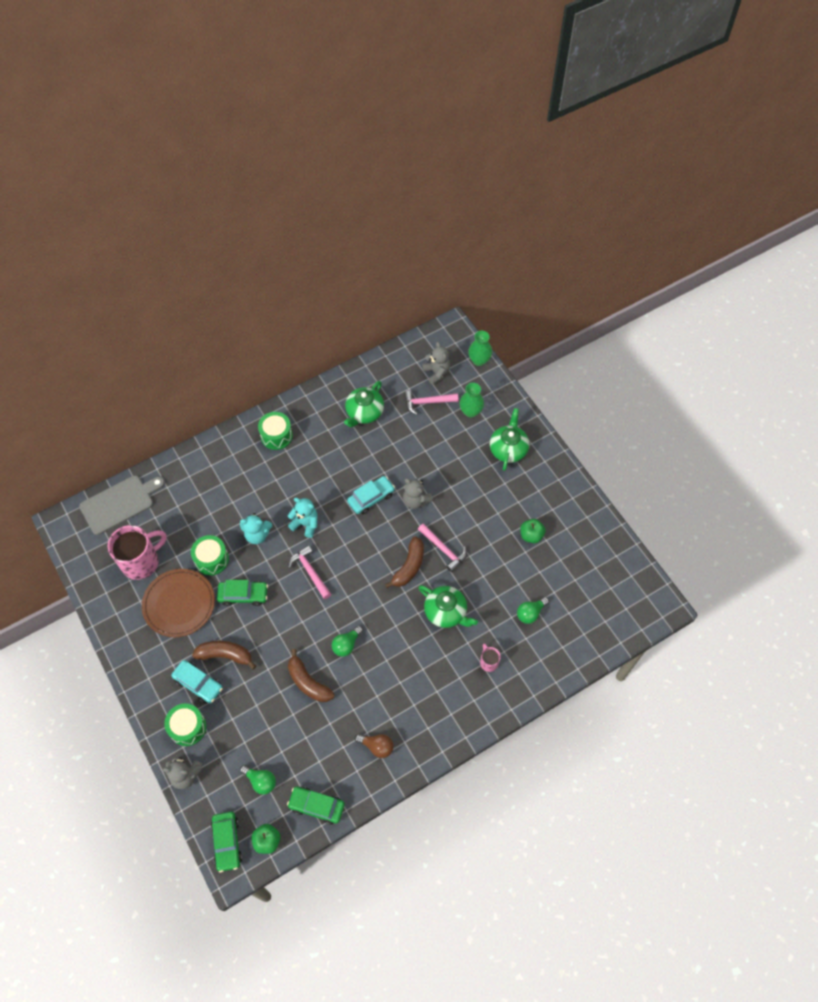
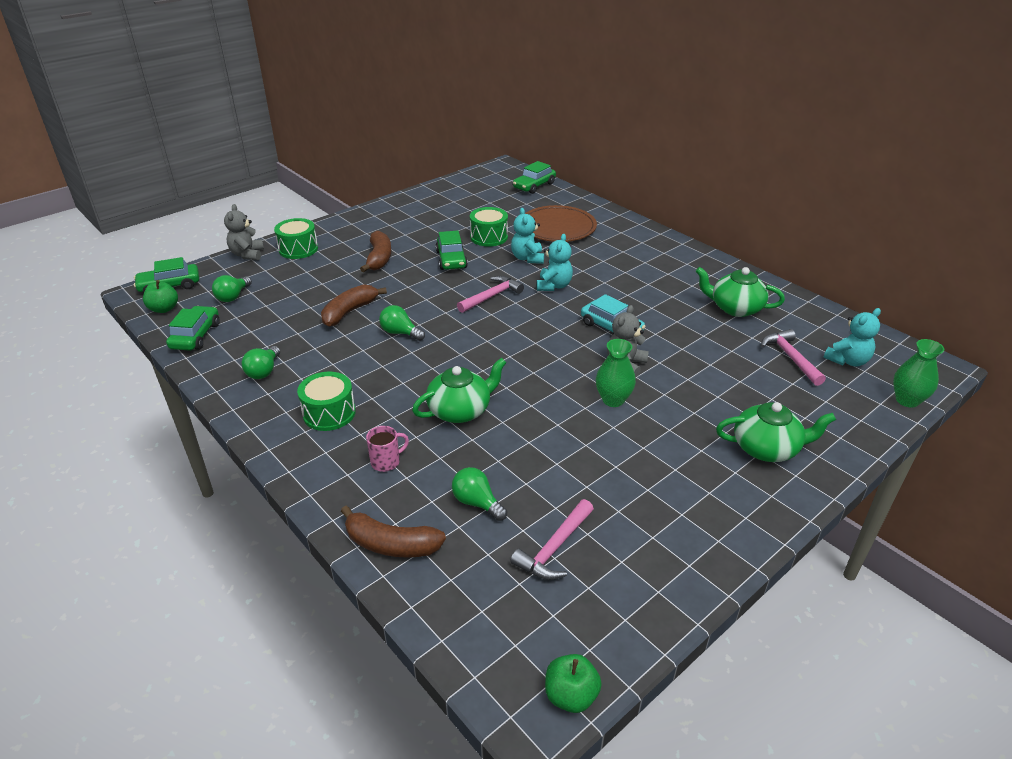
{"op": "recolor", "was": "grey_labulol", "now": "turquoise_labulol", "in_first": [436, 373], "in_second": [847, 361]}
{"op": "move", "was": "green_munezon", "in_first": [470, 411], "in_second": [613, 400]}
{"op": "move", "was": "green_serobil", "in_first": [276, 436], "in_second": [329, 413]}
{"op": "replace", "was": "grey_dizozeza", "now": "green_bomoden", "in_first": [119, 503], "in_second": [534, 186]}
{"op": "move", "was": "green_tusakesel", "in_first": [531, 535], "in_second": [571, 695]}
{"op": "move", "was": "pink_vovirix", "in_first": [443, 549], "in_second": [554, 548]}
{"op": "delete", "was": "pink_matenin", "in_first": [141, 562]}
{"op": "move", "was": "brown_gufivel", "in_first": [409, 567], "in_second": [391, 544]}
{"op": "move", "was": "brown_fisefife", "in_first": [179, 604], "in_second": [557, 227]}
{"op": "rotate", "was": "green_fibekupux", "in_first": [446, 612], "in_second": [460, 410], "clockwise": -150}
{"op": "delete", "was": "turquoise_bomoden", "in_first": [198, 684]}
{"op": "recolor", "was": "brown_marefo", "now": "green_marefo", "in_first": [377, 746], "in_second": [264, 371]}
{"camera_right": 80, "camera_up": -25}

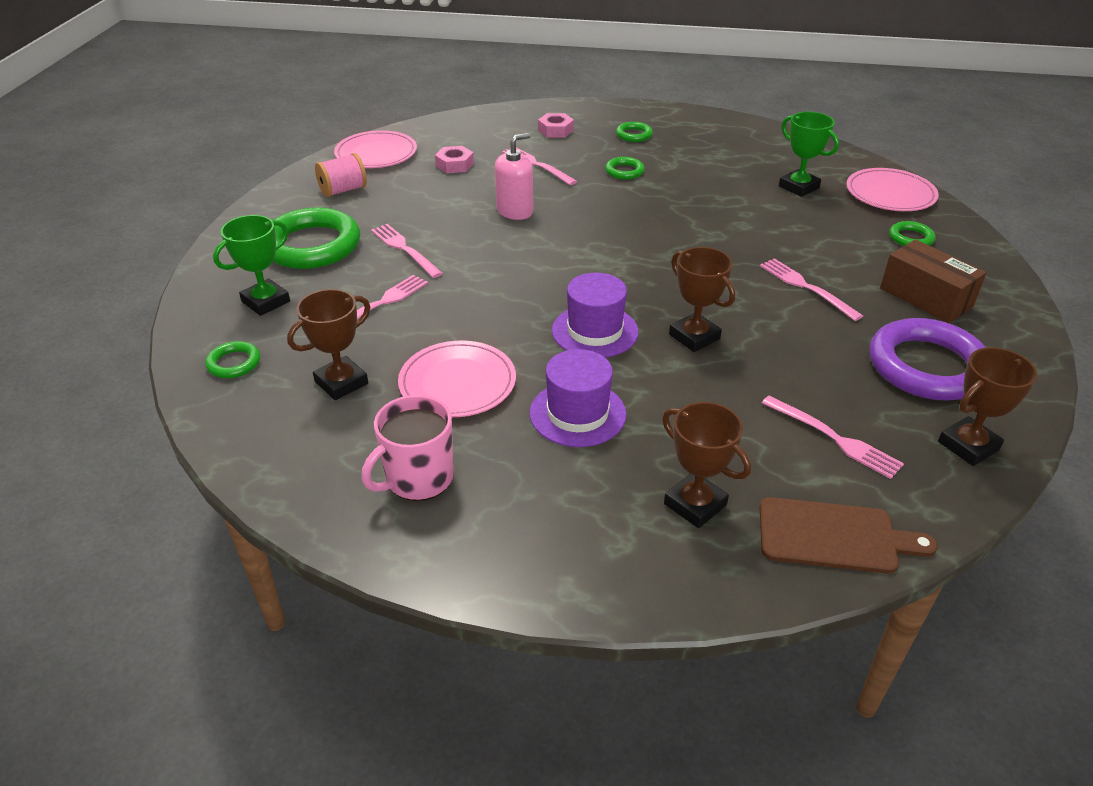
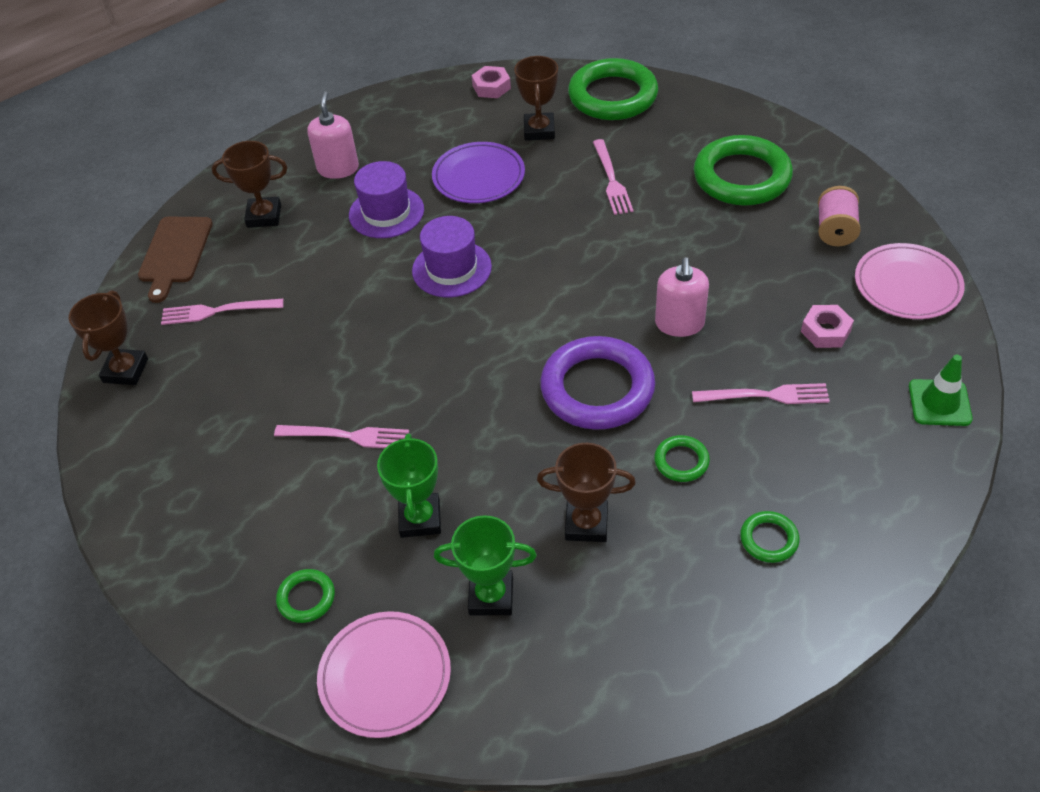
{"op": "move", "was": "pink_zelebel", "in_first": [555, 130], "in_second": [491, 87]}
{"op": "move", "was": "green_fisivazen", "in_first": [266, 301], "in_second": [420, 519]}
{"op": "delete", "was": "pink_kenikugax", "in_first": [404, 249]}
{"op": "delete", "was": "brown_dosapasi", "in_first": [925, 297]}
{"op": "move", "was": "brown_fisivazen", "in_first": [694, 337], "in_second": [586, 524]}
{"op": "move", "was": "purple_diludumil", "in_first": [927, 366], "in_second": [597, 388]}
{"op": "resize", "was": "green_diludumil", "in_first": [234, 363], "in_second": [612, 96], "ratio": 2.2}
{"op": "recolor", "was": "pink_fisefife", "now": "purple_fisefife", "in_first": [457, 383], "in_second": [478, 176]}
{"op": "delete", "was": "pink_matenin", "in_first": [418, 478]}
{"op": "rotate", "was": "brown_dizozeza", "in_first": [833, 536], "in_second": [175, 253], "clockwise": -45}
{"op": "insert", "now": "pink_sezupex", "in_second": [338, 168]}
{"op": "insert", "now": "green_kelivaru", "in_second": [939, 403]}
{"camera_right": 135, "camera_up": 10}

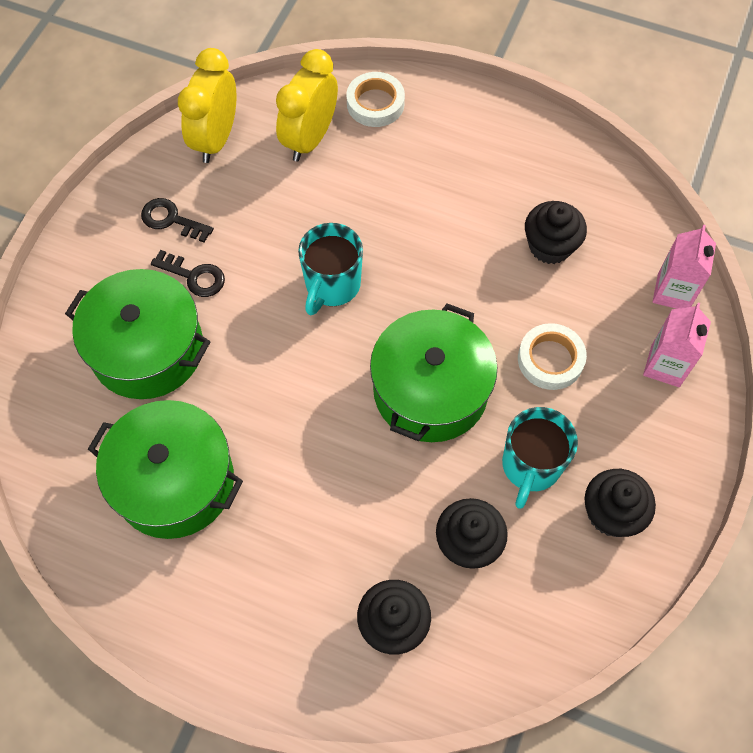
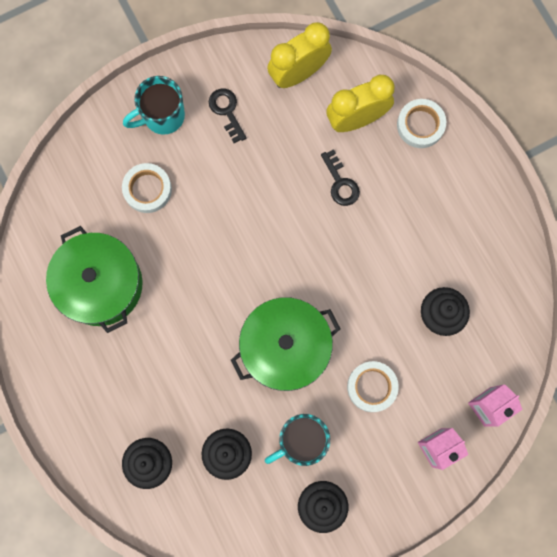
{"op": "move", "was": "turquoise_matenin", "in_first": [332, 286], "in_second": [162, 116]}
{"op": "move", "was": "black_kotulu", "in_first": [194, 276], "in_second": [340, 183]}
{"op": "replace", "was": "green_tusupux", "now": "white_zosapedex", "in_first": [147, 349], "in_second": [147, 189]}
{"camera_right": 40, "camera_up": 15}

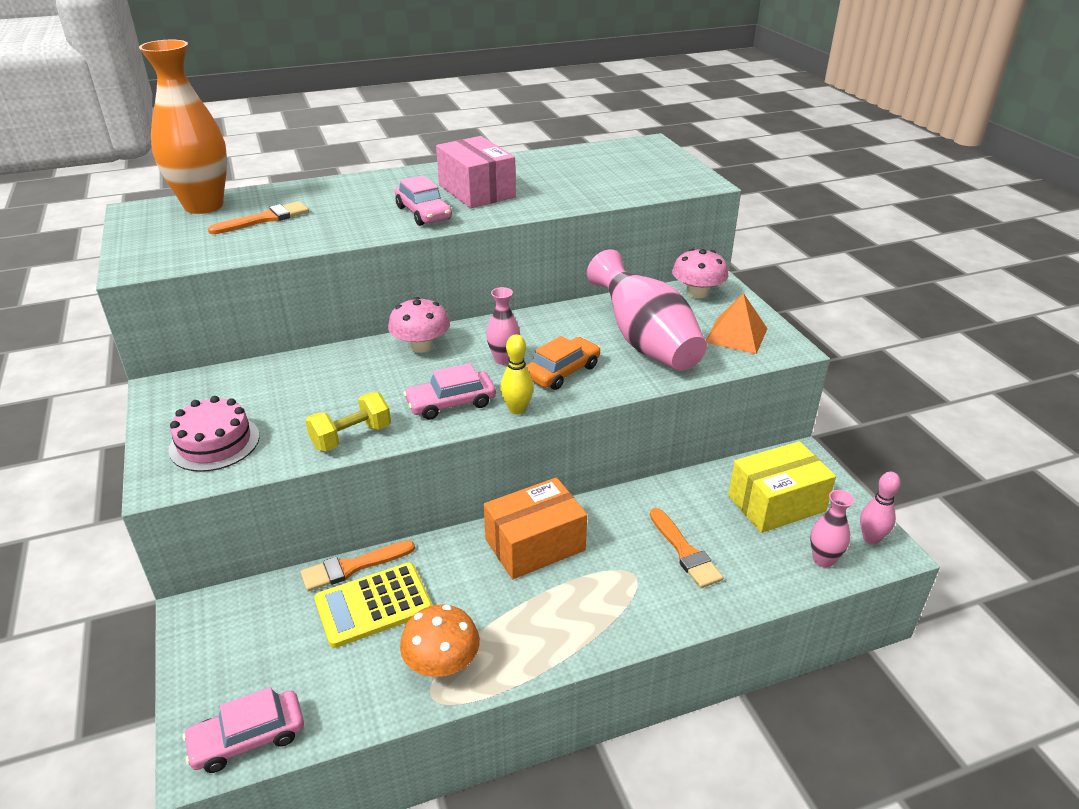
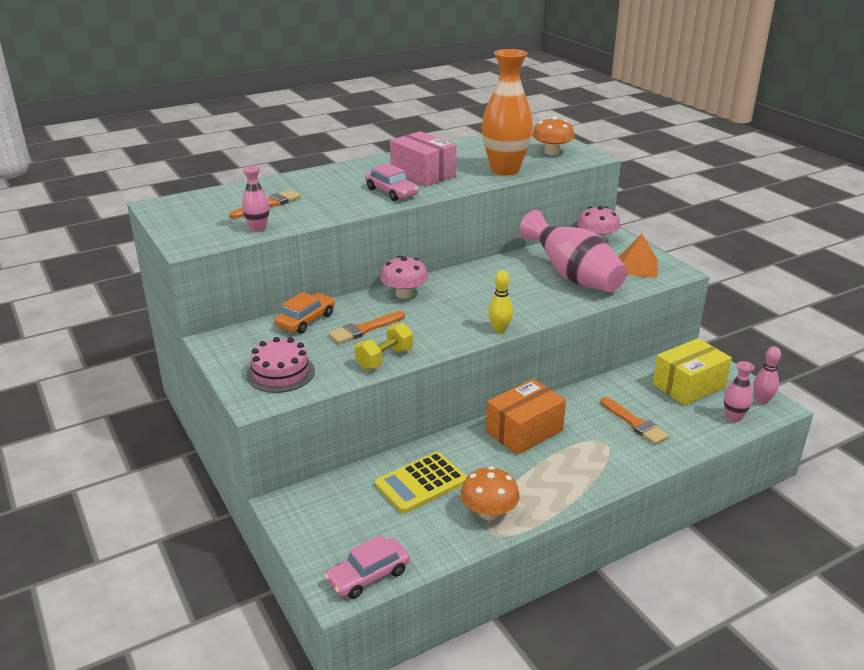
{"op": "move", "was": "orange_munezon", "in_first": [203, 206], "in_second": [505, 170]}
{"op": "move", "was": "pink_munezon", "in_first": [504, 359], "in_second": [258, 228]}
{"op": "move", "was": "orange_bomoden", "in_first": [562, 372], "in_second": [306, 320]}
{"op": "delete", "was": "pink_bomoden", "in_first": [451, 403]}
{"op": "move", "was": "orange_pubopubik", "in_first": [352, 567], "in_second": [364, 329]}
{"op": "insert", "now": "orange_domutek", "in_second": [552, 152]}
{"camera_right": -10, "camera_up": -5}

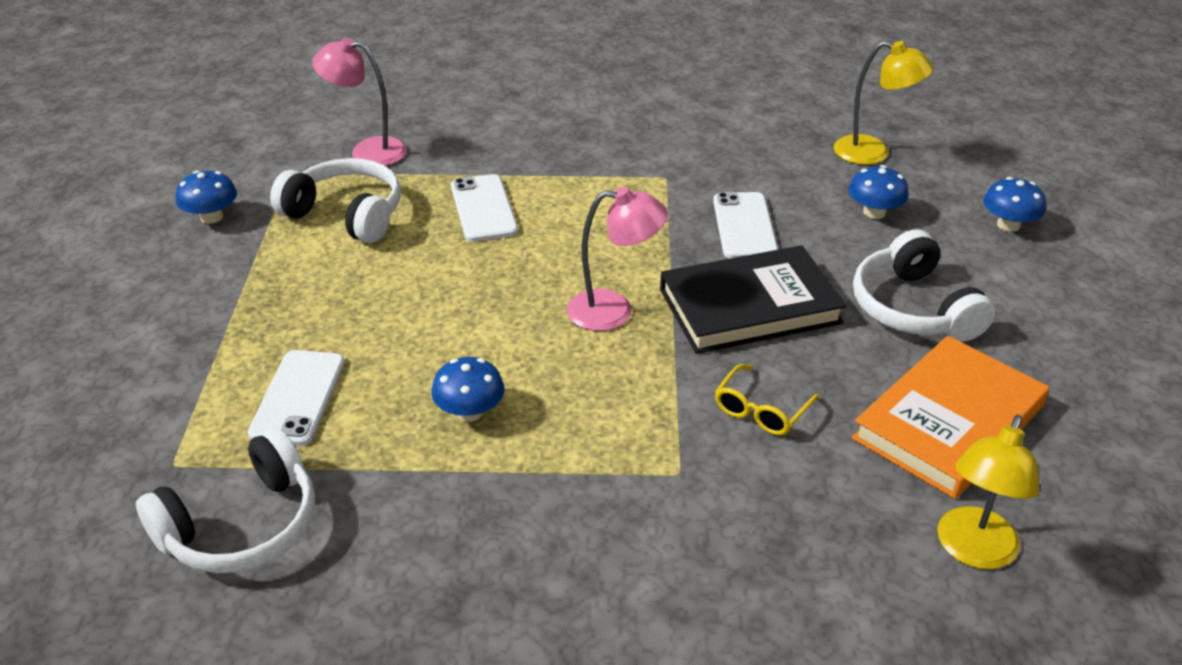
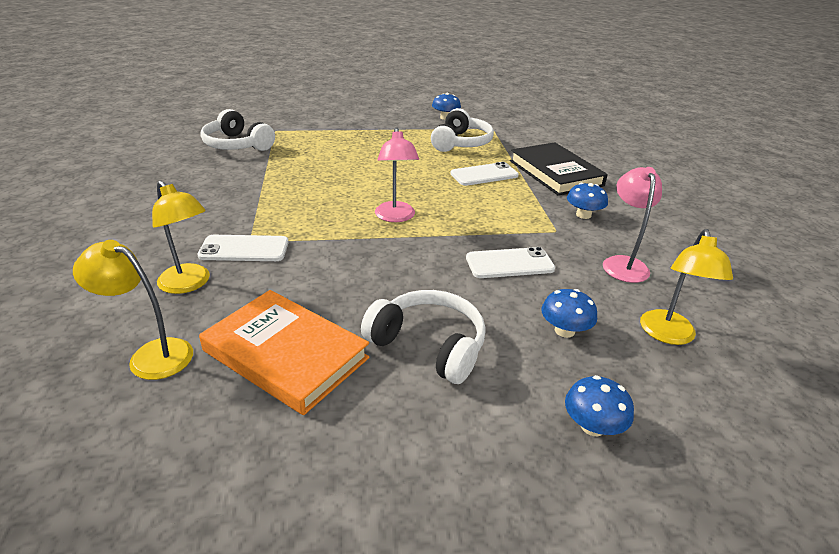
{"op": "move", "was": "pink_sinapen", "in_first": [367, 151], "in_second": [623, 263]}
{"op": "rotate", "was": "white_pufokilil", "in_first": [913, 308], "in_second": [428, 345], "clockwise": 60}
{"op": "move", "was": "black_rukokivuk", "in_first": [749, 306], "in_second": [555, 173]}
{"op": "move", "was": "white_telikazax", "in_first": [298, 398], "in_second": [244, 249]}
{"op": "move", "was": "blue_domutek", "in_first": [470, 412], "in_second": [583, 215]}
{"op": "delete", "was": "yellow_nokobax", "in_first": [761, 410]}
{"op": "insert", "now": "yellow_sinapen", "in_second": [189, 284]}
{"camera_right": 80, "camera_up": -5}

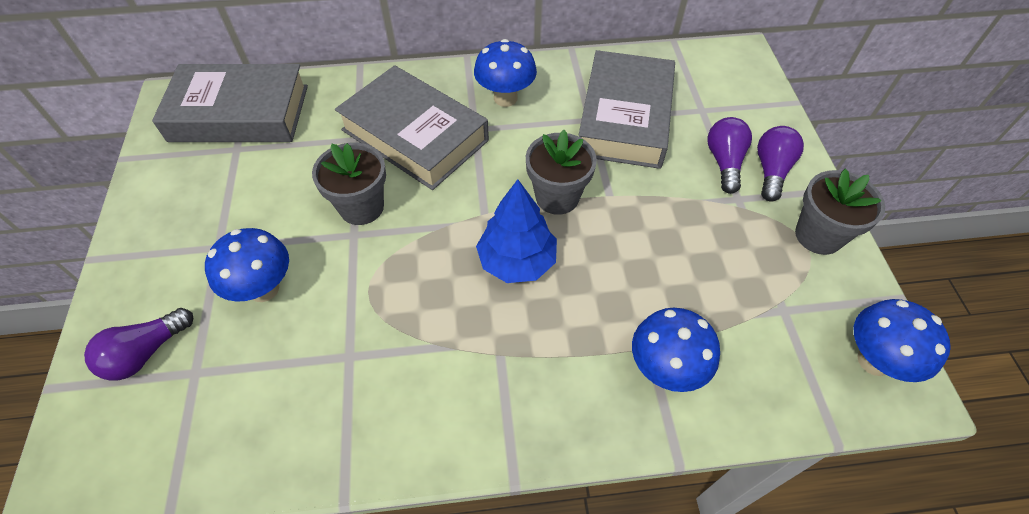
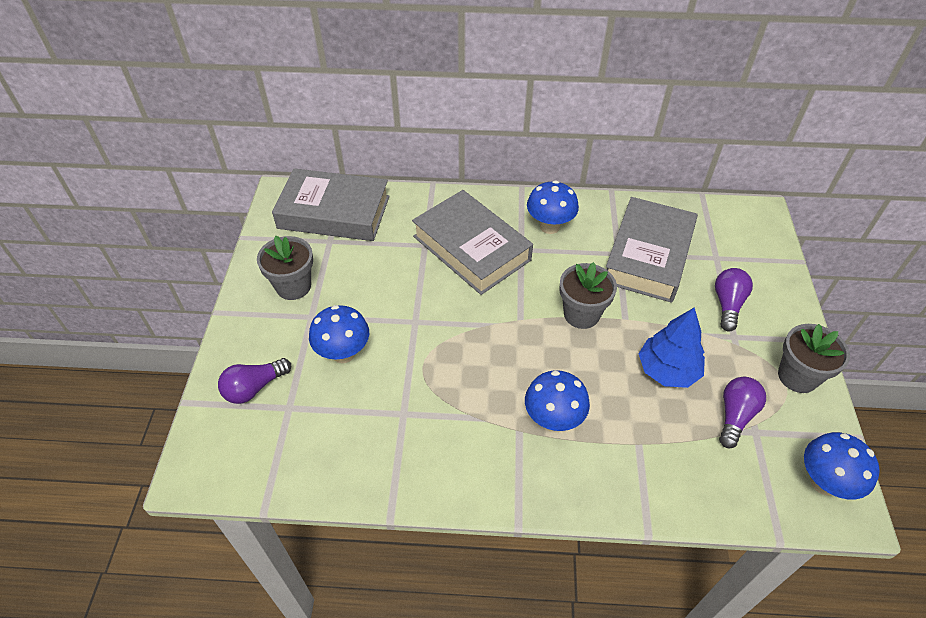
{"op": "move", "was": "purple_marefo", "in_first": [771, 171], "in_second": [735, 416]}
{"op": "move", "was": "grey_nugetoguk", "in_first": [361, 207], "in_second": [293, 286]}
{"op": "move", "was": "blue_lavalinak", "in_first": [517, 261], "in_second": [667, 370]}
{"op": "move", "was": "blue_domutek", "in_first": [665, 369], "in_second": [553, 420]}
{"camera_right": 10, "camera_up": -5}

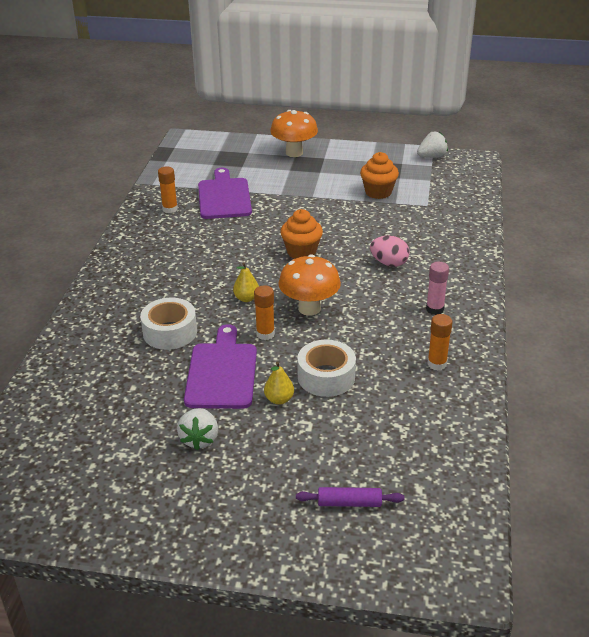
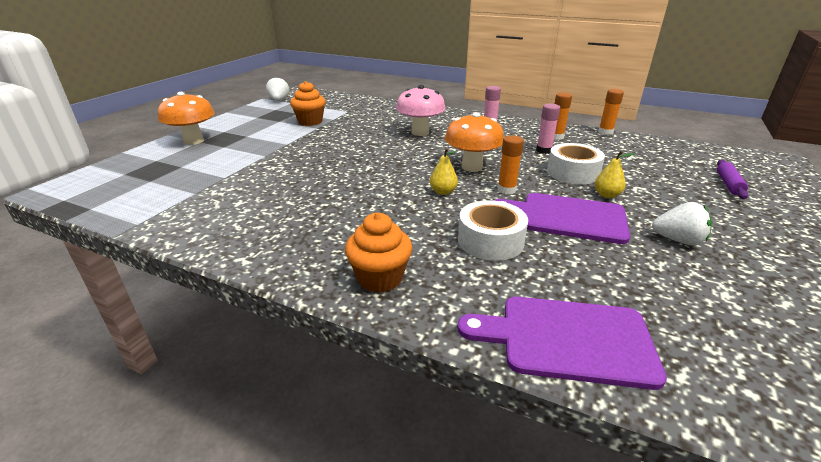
{"op": "move", "was": "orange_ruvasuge", "in_first": [170, 209], "in_second": [605, 132]}
{"op": "move", "was": "purple_dizozeza", "in_first": [224, 197], "in_second": [567, 339]}
{"op": "move", "was": "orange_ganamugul", "in_first": [301, 252], "in_second": [380, 278]}
{"op": "replace", "was": "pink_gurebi", "now": "pink_domutek", "in_first": [389, 263], "in_second": [420, 132]}
{"op": "insert", "now": "pink_ruvasuge", "in_second": [544, 150]}
{"camera_right": -75, "camera_up": -5}

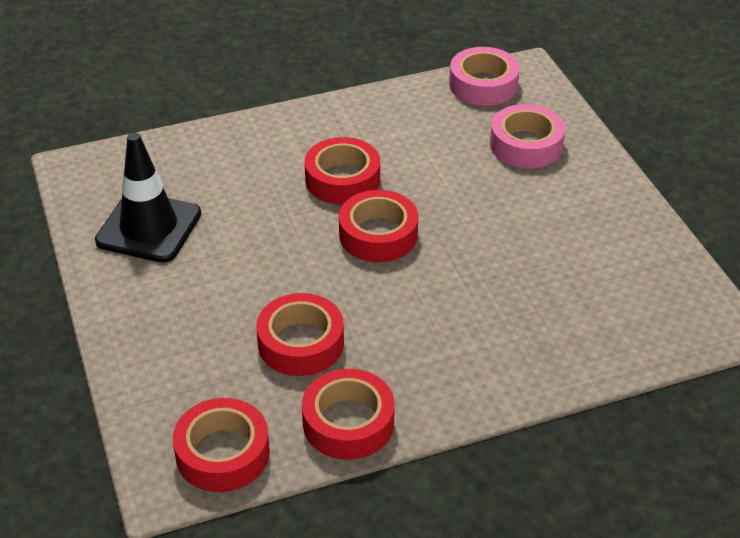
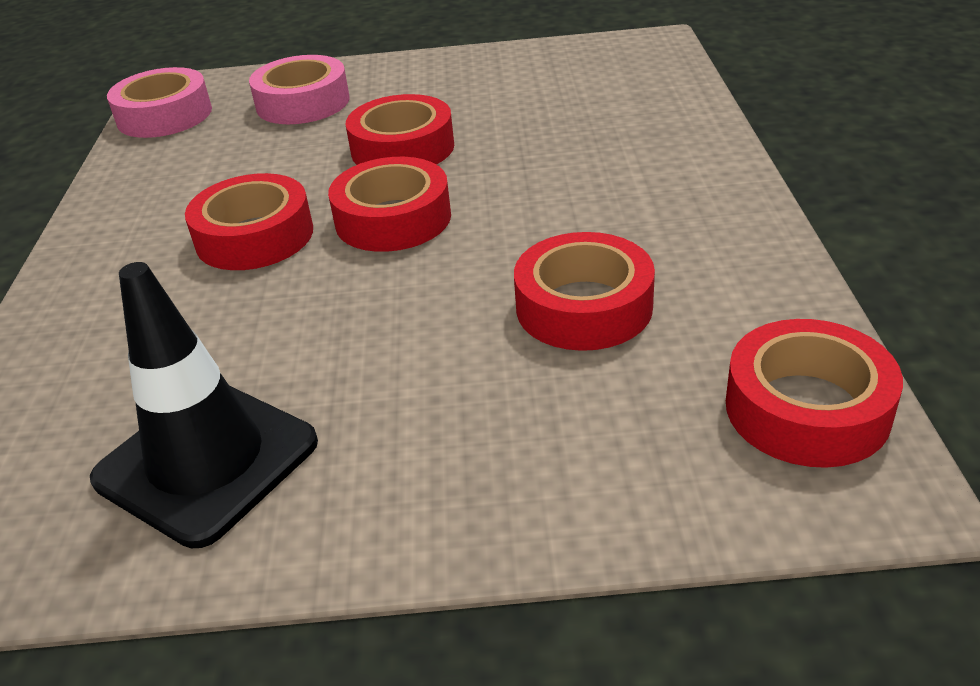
{"op": "move", "was": "red_zosapedex", "in_first": [348, 422], "in_second": [402, 148]}
{"camera_right": -70, "camera_up": -5}

